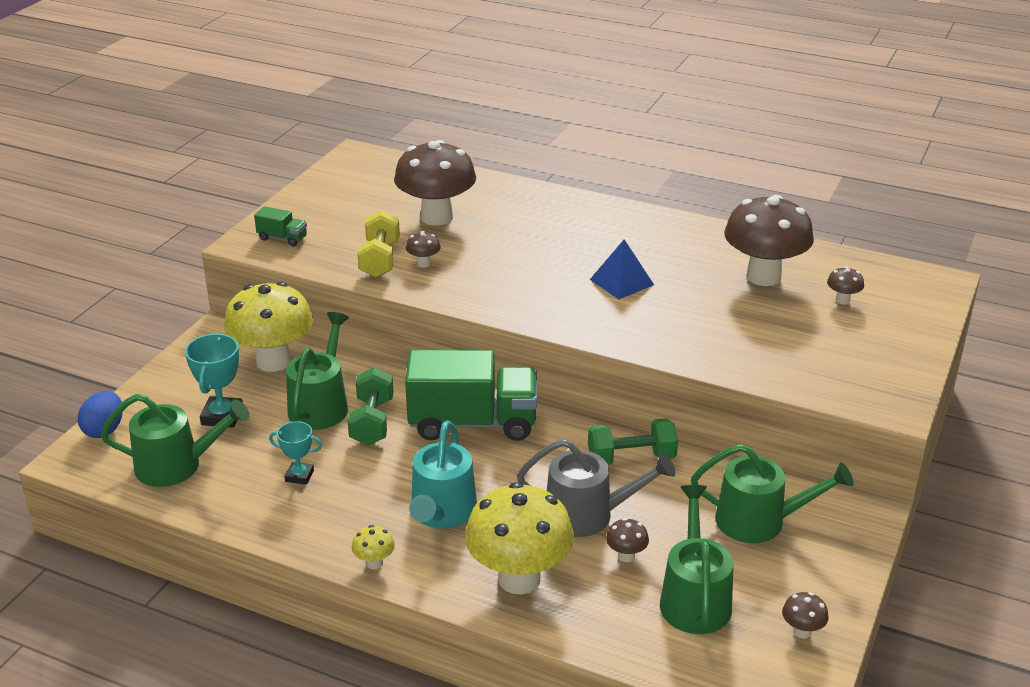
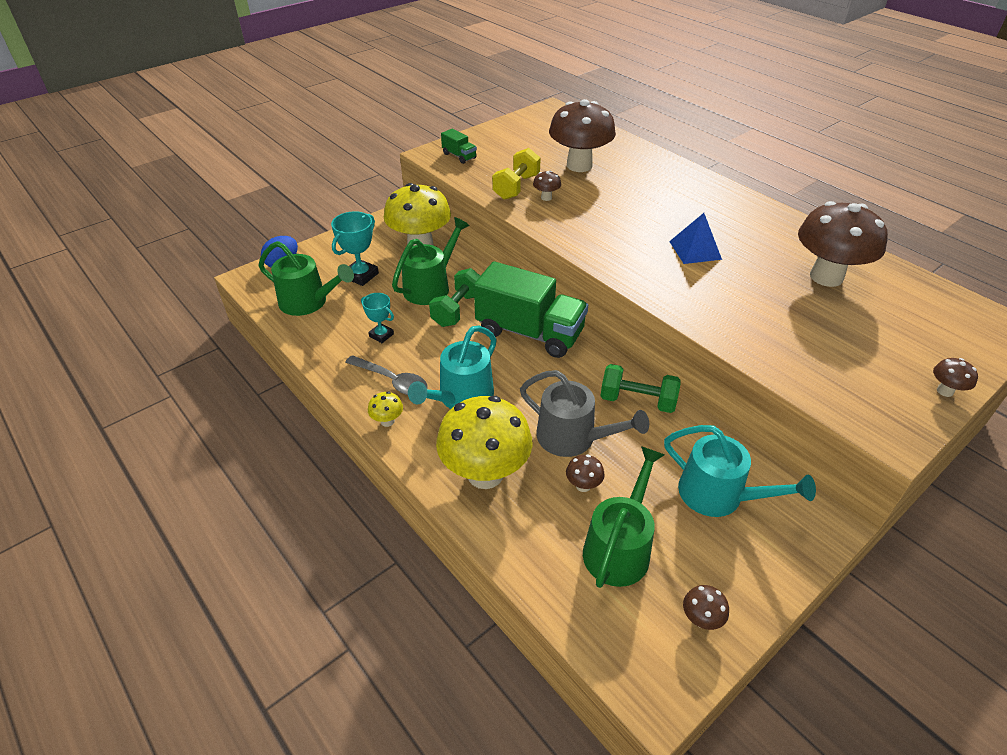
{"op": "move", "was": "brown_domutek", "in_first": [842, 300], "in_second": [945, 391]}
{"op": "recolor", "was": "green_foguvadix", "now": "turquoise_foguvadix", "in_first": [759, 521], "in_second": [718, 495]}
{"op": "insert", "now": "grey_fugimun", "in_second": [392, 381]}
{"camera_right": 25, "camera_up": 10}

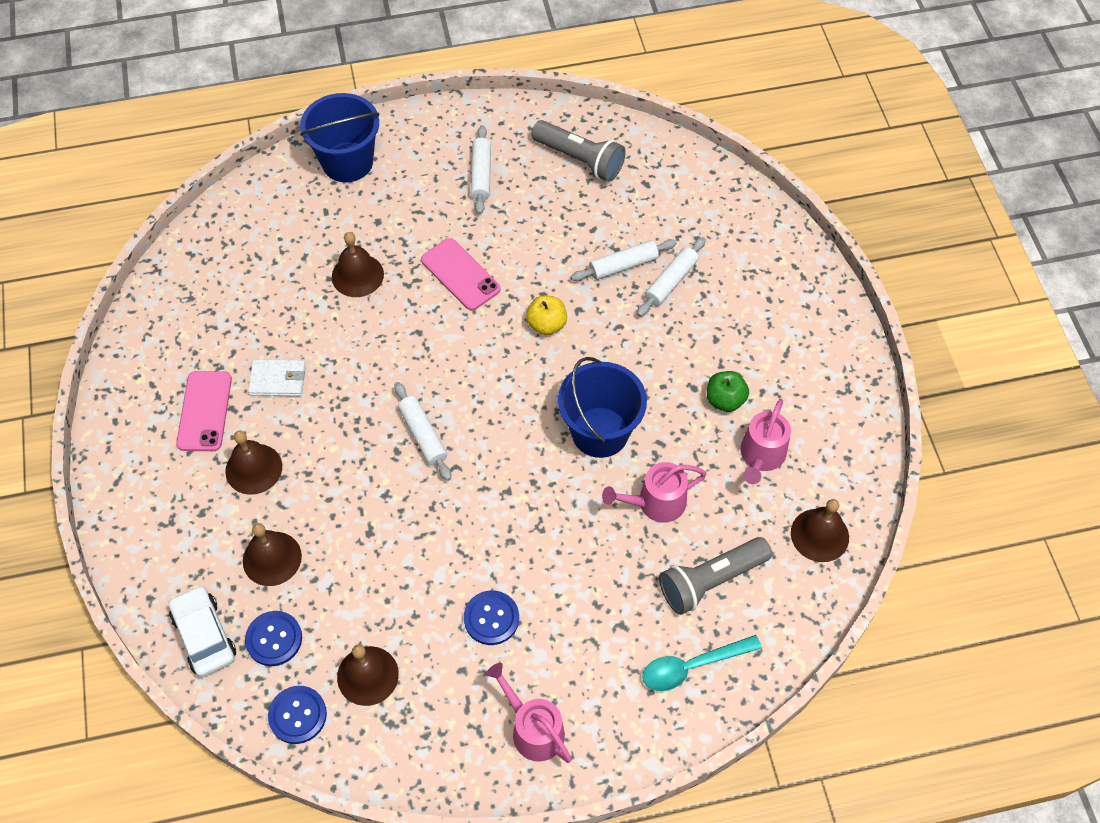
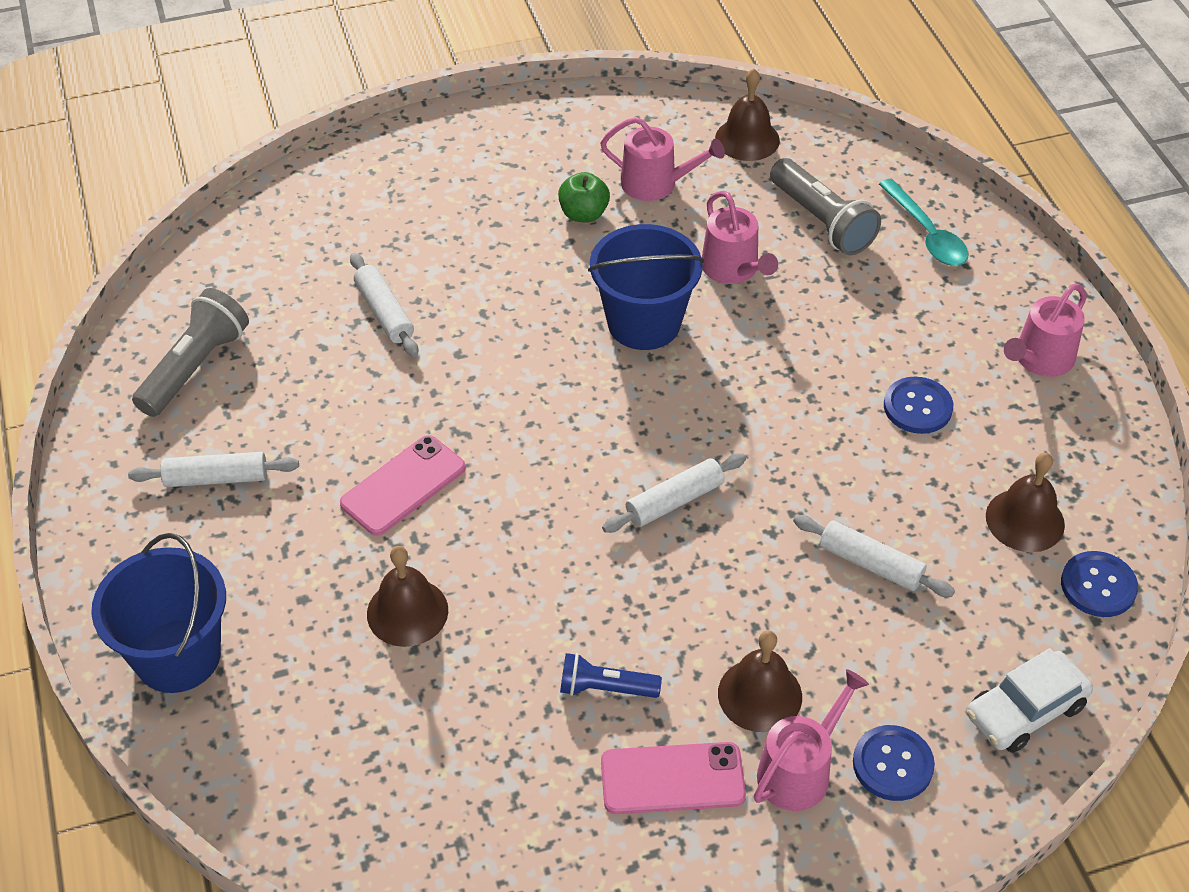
{"op": "move", "was": "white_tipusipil", "in_first": [670, 281], "in_second": [870, 564]}
{"op": "delete", "was": "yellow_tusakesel", "in_first": [546, 324]}
{"op": "replace", "was": "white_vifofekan", "now": "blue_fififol", "in_first": [278, 380], "in_second": [605, 688]}
{"op": "delete", "was": "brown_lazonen", "in_first": [272, 558]}
{"op": "move", "was": "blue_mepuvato", "in_first": [274, 639], "in_second": [892, 764]}
{"op": "insert", "now": "pink_foguvadix", "in_second": [799, 770]}
{"camera_right": -95, "camera_up": -10}

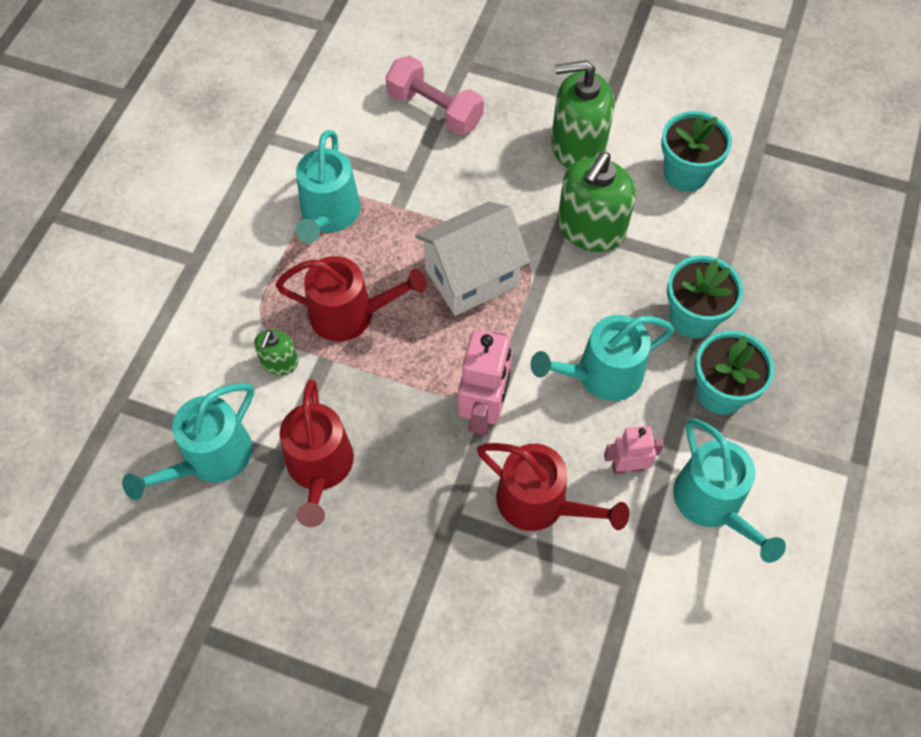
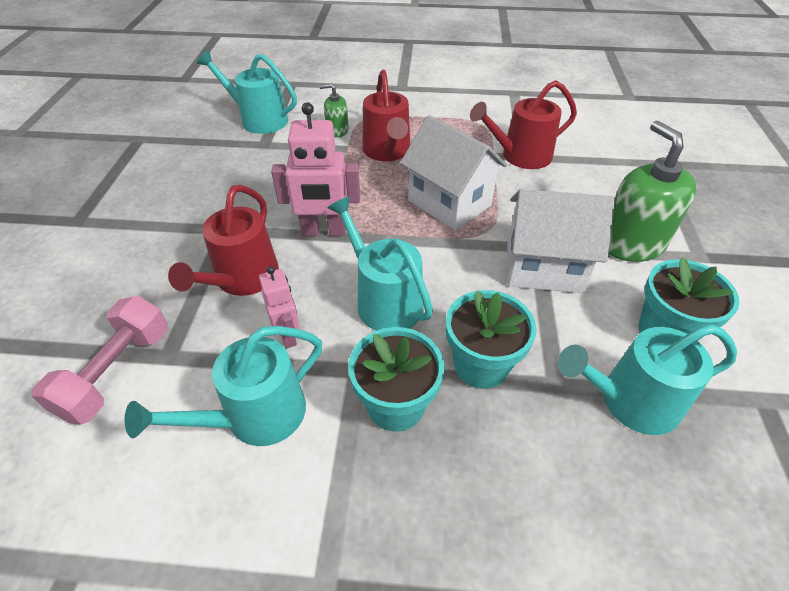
{"op": "move", "was": "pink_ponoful", "in_first": [435, 109], "in_second": [117, 372]}
{"op": "move", "was": "turquoise_foguvadix", "in_first": [329, 214], "in_second": [631, 401]}
{"op": "replace", "was": "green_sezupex", "now": "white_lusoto", "in_first": [591, 228], "in_second": [543, 267]}
{"op": "move", "was": "red_foguvadix", "in_first": [320, 467], "in_second": [521, 156]}
{"camera_right": 75, "camera_up": -15}

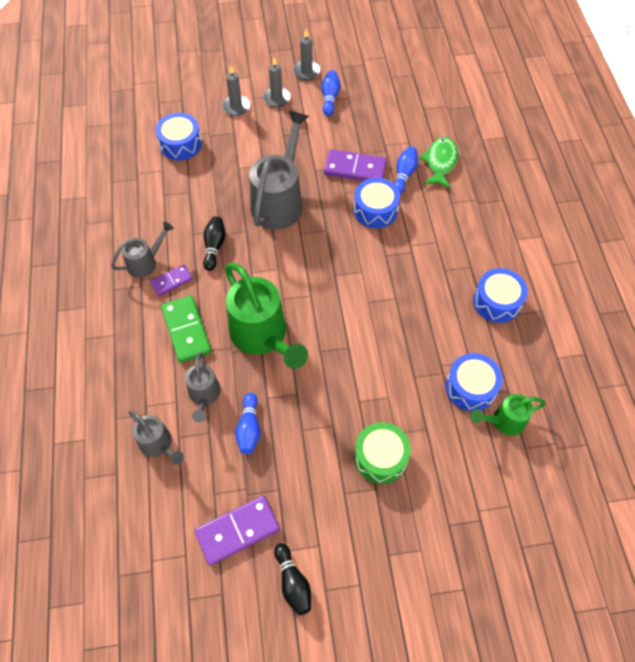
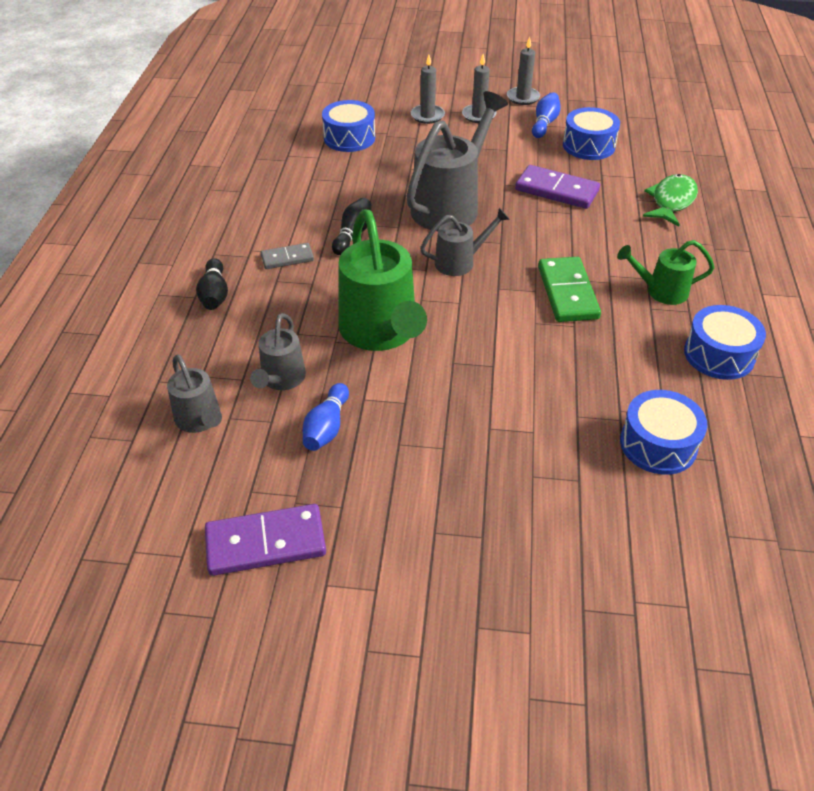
{"op": "delete", "was": "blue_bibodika", "in_first": [404, 175]}
{"op": "move", "was": "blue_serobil", "in_first": [375, 210], "in_second": [588, 145]}
{"op": "move", "was": "grey_foguvadix", "in_first": [146, 263], "in_second": [460, 262]}
{"op": "recolor", "was": "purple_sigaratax", "now": "grey_sigaratax", "in_first": [172, 281], "in_second": [287, 258]}
{"op": "move", "was": "green_sigaratax", "in_first": [186, 330], "in_second": [567, 292]}
{"op": "move", "was": "green_foguvadix", "in_first": [504, 421], "in_second": [661, 291]}
{"op": "delete", "was": "green_serobil", "in_first": [380, 457]}
{"op": "move", "was": "black_bibodika", "in_first": [293, 582], "in_second": [214, 294]}
{"camera_right": 15, "camera_up": -15}

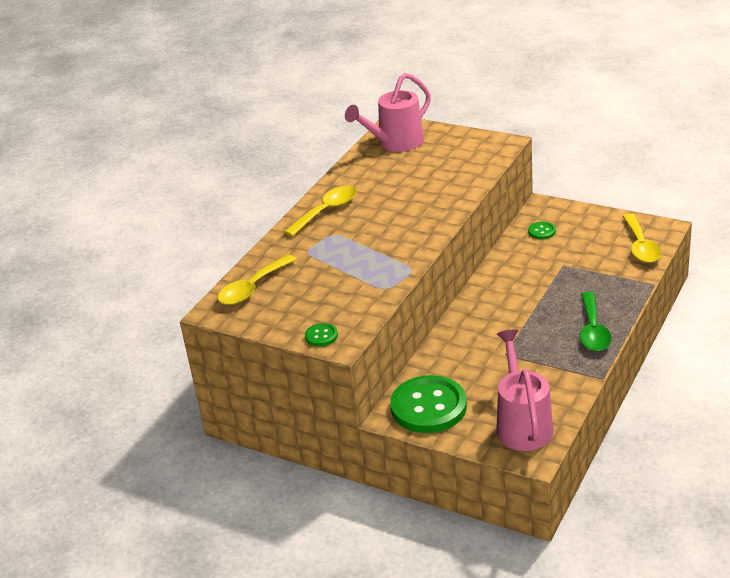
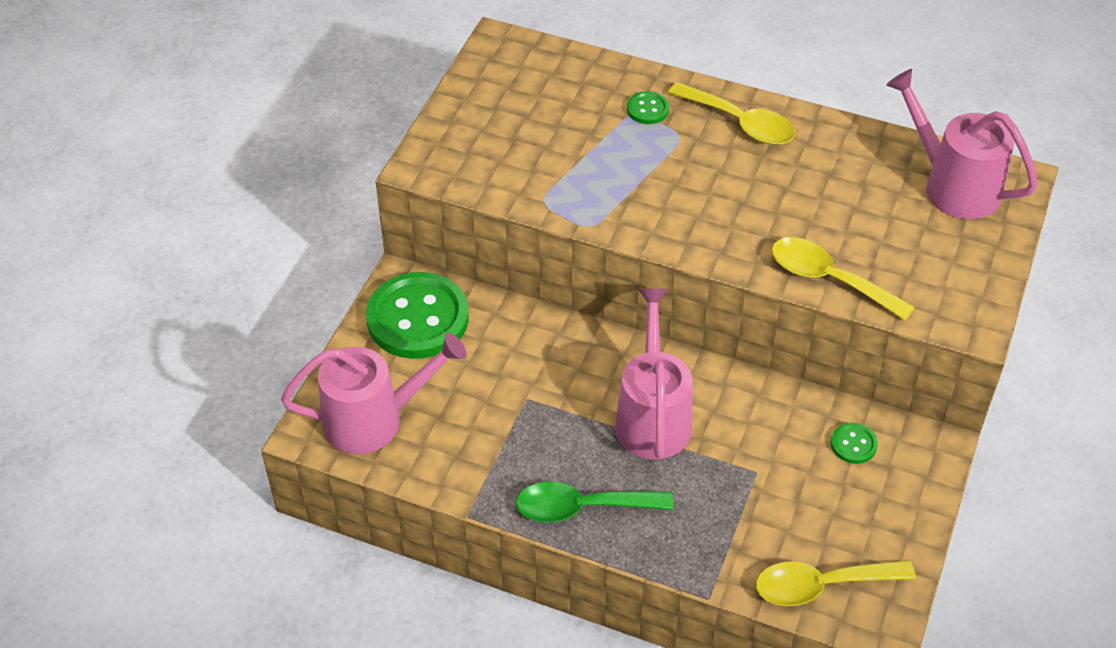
{"op": "move", "was": "yellow_fugimun", "in_first": [252, 288], "in_second": [829, 279]}
{"op": "move", "was": "green_mepuvato", "in_first": [321, 336], "in_second": [647, 109]}
{"op": "insert", "now": "pink_foguvadix", "in_second": [652, 415]}
{"camera_right": 80, "camera_up": 15}

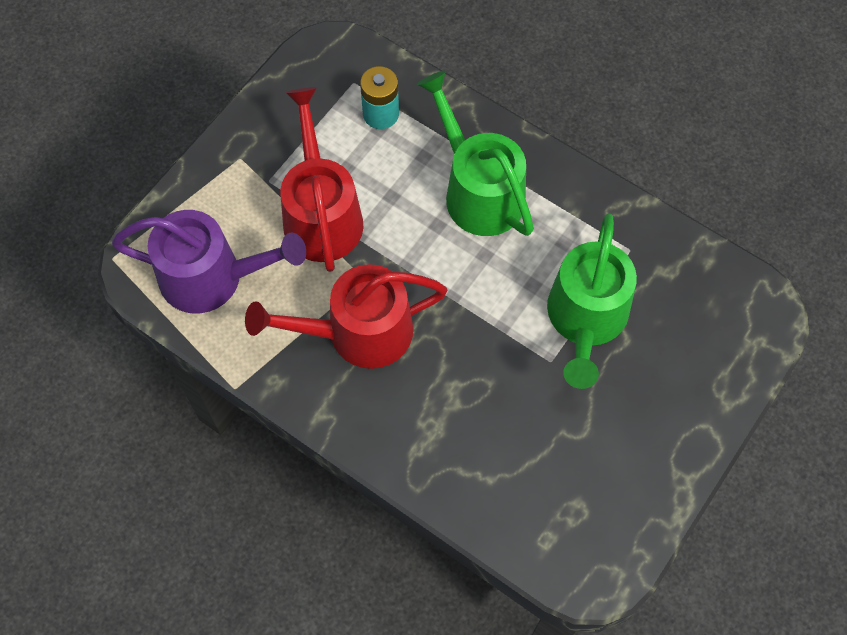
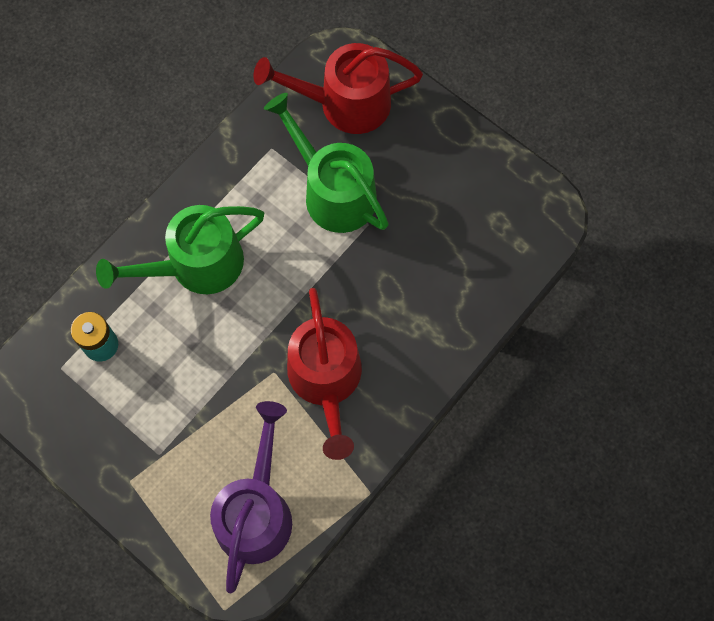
{"op": "move", "was": "red_foguvadix", "in_first": [321, 214], "in_second": [345, 104]}
{"op": "rotate", "was": "green_foguvadix", "in_first": [586, 320], "in_second": [333, 191], "clockwise": -150}
{"camera_right": -85, "camera_up": 5}

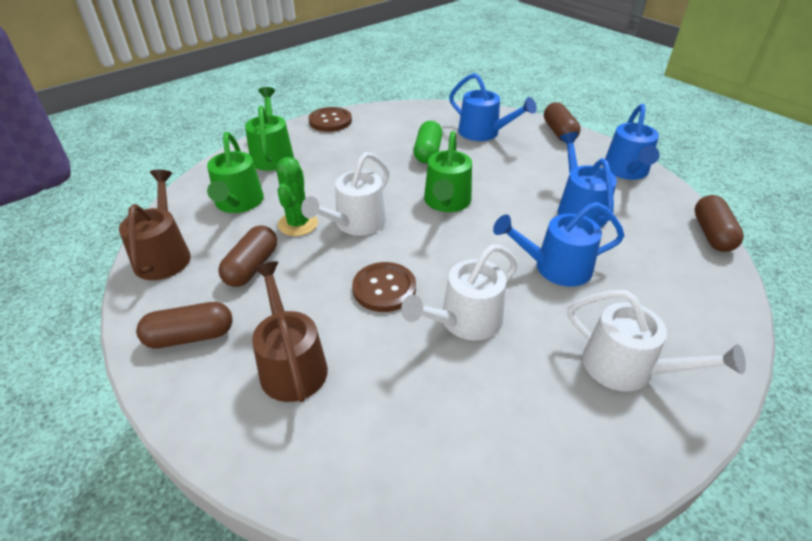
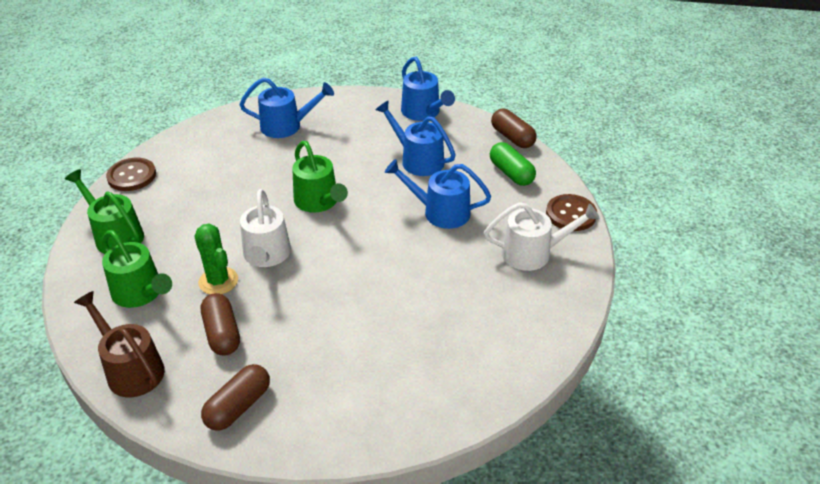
{"op": "delete", "was": "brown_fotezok", "in_first": [559, 132]}
{"op": "move", "was": "green_fotezok", "in_first": [428, 152], "in_second": [511, 173]}
{"op": "rotate", "was": "blue_foguvadix", "in_first": [555, 267], "in_second": [440, 212], "clockwise": 60}
{"op": "delete", "was": "white_foguvadix", "in_first": [464, 321]}
{"op": "delete", "was": "brown_foguvadix", "in_first": [291, 364]}
{"op": "move", "was": "brown_mepuvato", "in_first": [384, 288], "in_second": [571, 214]}
{"camera_right": -40, "camera_up": 0}

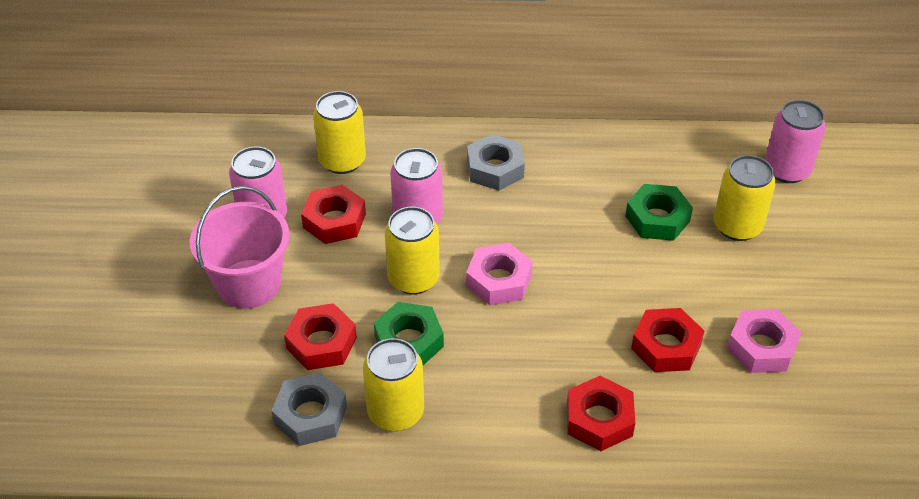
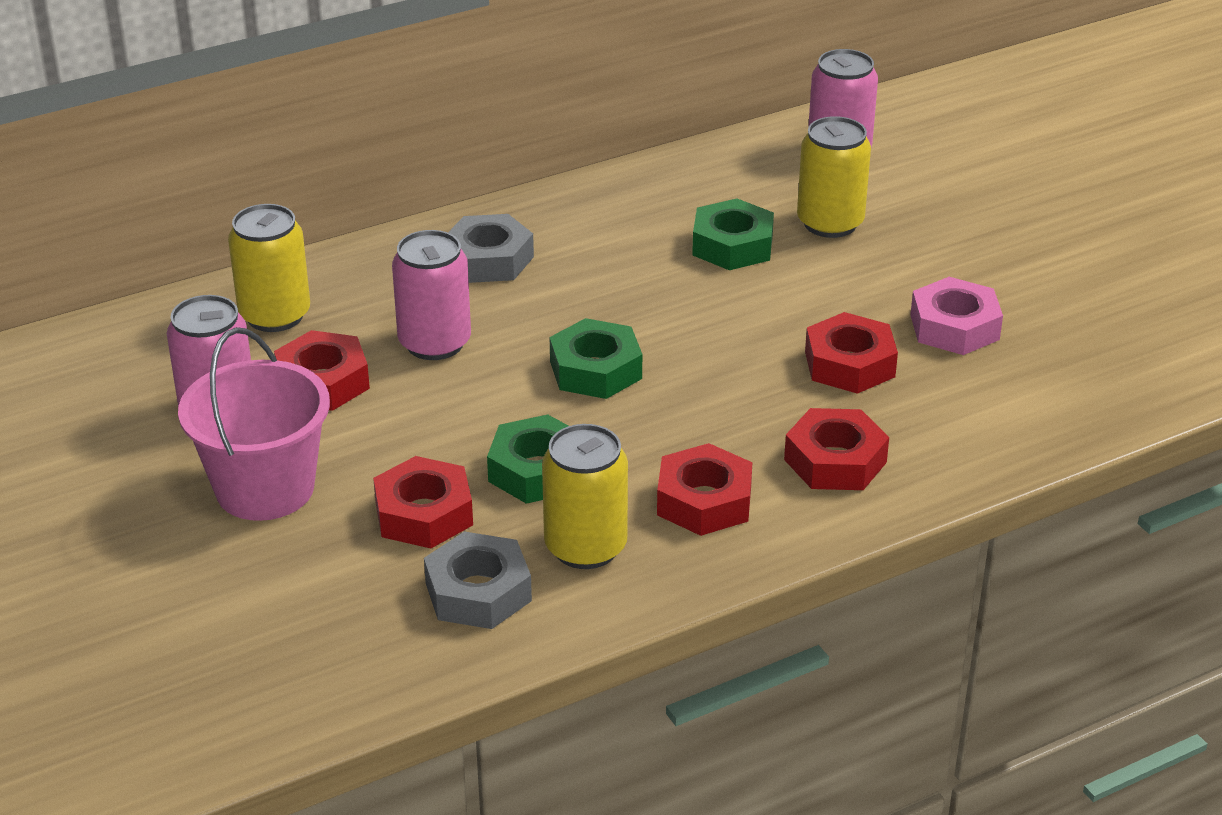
{"op": "delete", "was": "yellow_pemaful", "in_first": [413, 279]}
{"op": "recolor", "was": "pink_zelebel", "now": "green_zelebel", "in_first": [499, 280], "in_second": [595, 370]}
{"op": "insert", "now": "red_zelebel", "in_second": [704, 501]}
{"camera_right": -30, "camera_up": -10}

